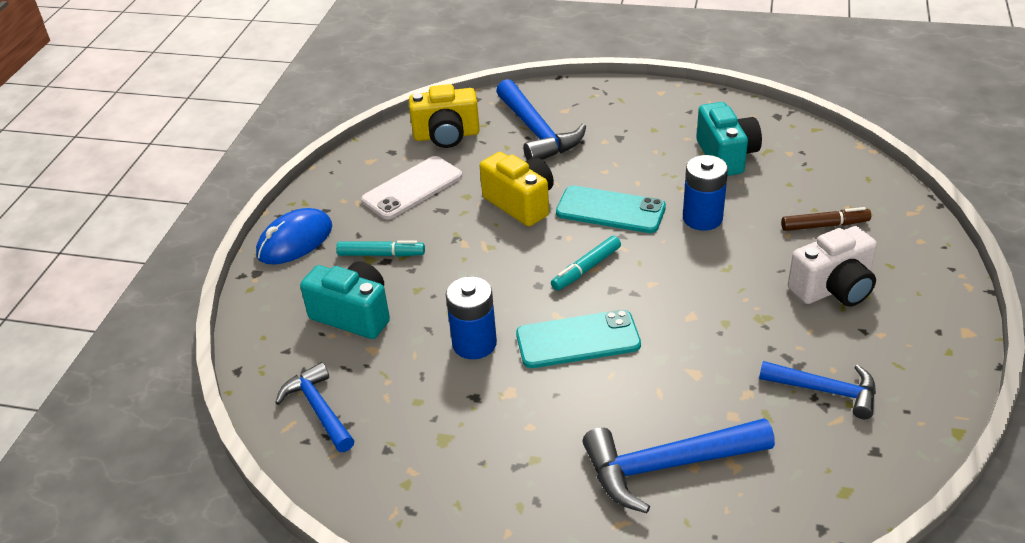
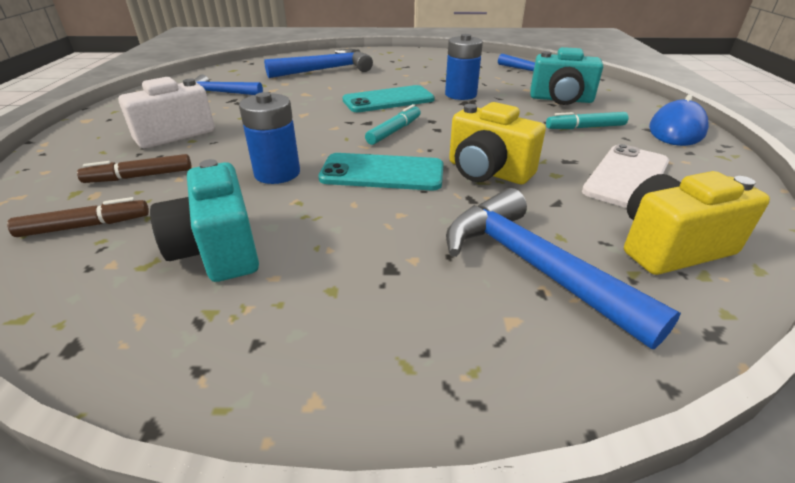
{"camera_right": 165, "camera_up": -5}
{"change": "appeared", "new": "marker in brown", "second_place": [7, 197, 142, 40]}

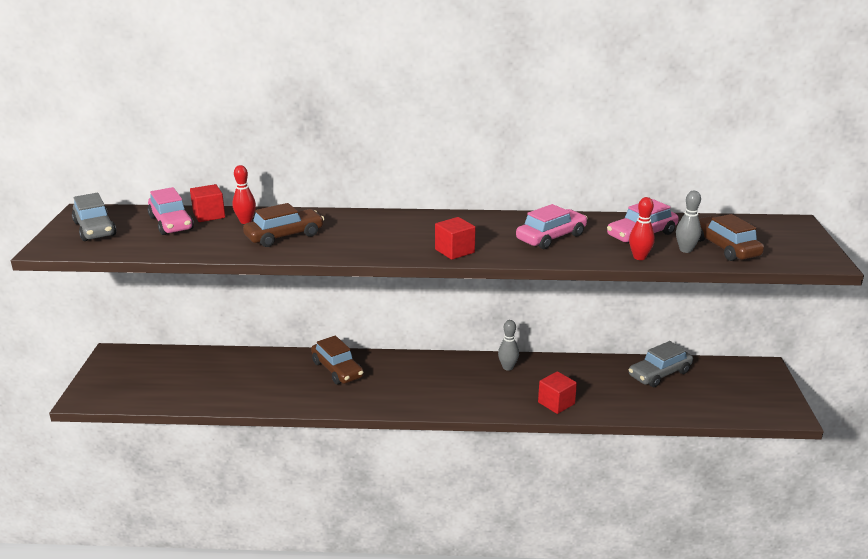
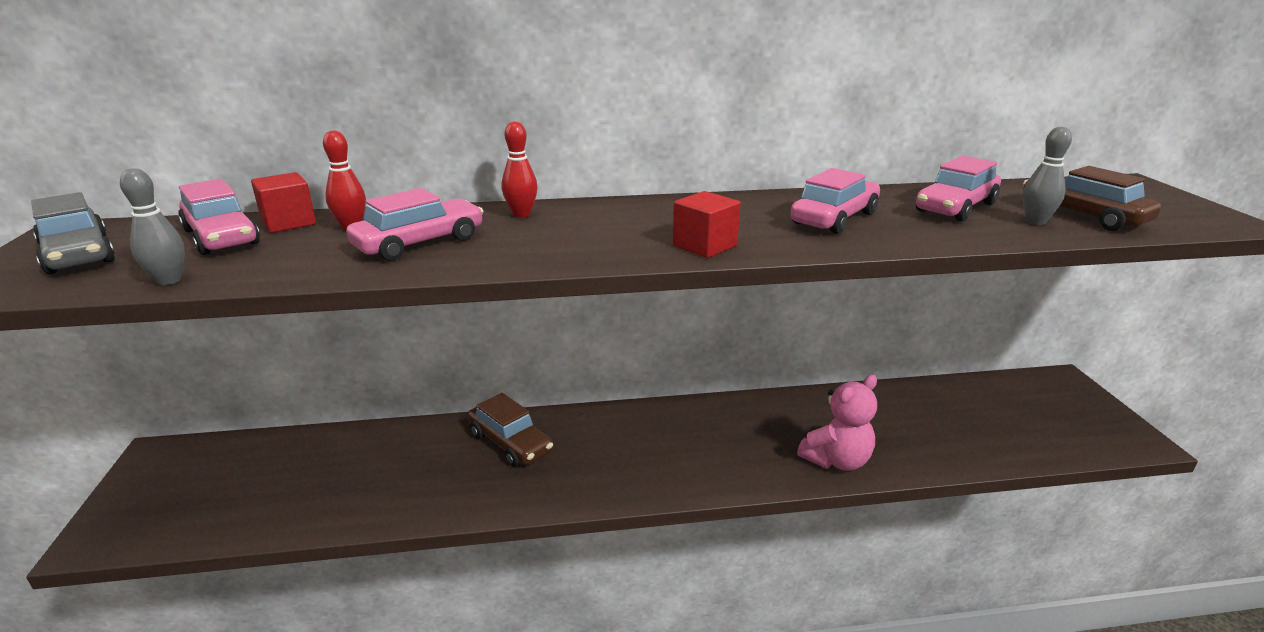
{"camera_right": -10, "camera_up": 0}
{"change": "relocated", "old": "bowling pin in grey", "first_place": [498, 320, 21, 51], "second_place": [120, 168, 65, 117]}
{"change": "colour", "old": "car in brown", "new": "car in pink", "first_place": [243, 203, 81, 44], "second_place": [347, 188, 137, 73]}
{"change": "relocated", "old": "bowling pin in red", "first_place": [629, 197, 26, 63], "second_place": [502, 121, 36, 96]}
{"change": "exchanged", "old": "cube in red", "new": "teddy bear in pink", "first_place": [538, 371, 39, 43], "second_place": [797, 375, 80, 96]}
{"change": "missing", "old": "car in grey", "first_place": [629, 341, 64, 46]}

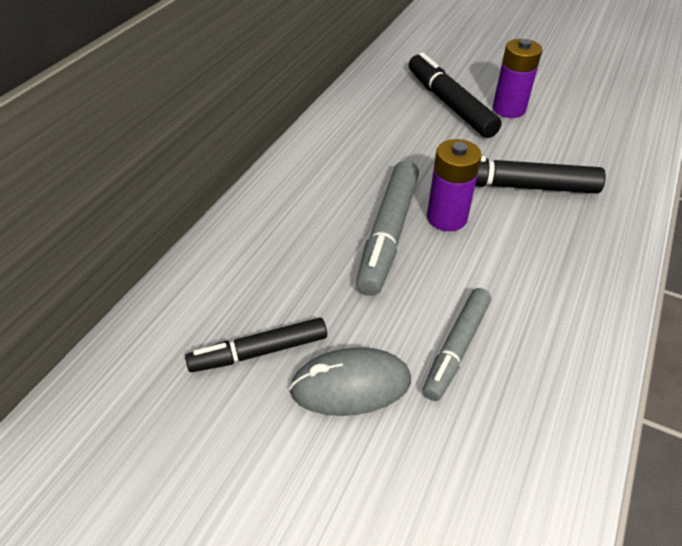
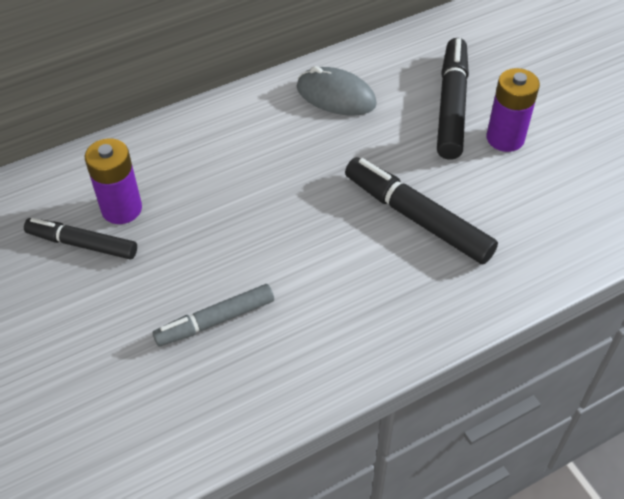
{"camera_right": 35, "camera_up": 5}
{"change": "relocated", "old": "battery in purple", "first_place": [427, 139, 55, 92], "second_place": [85, 138, 57, 86]}
{"change": "relocated", "old": "mouse in grey", "first_place": [289, 347, 122, 69], "second_place": [297, 66, 80, 50]}
{"change": "missing", "old": "marker in grey", "first_place": [356, 161, 63, 135]}

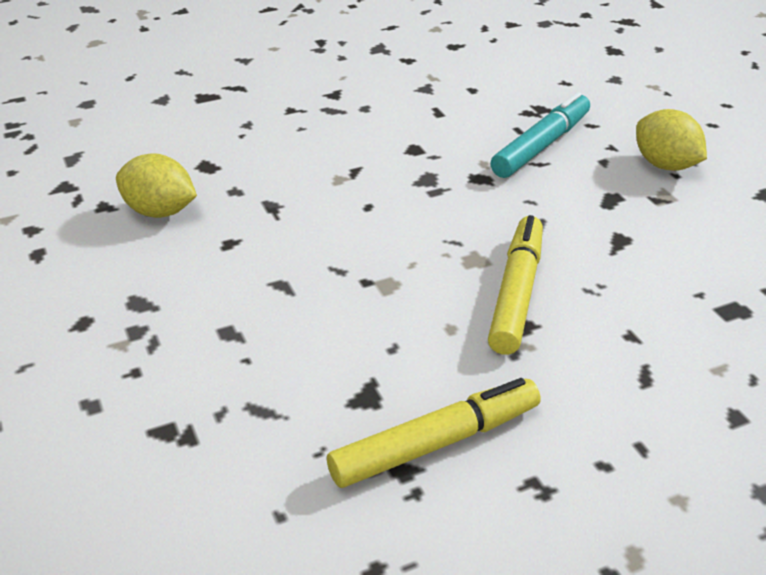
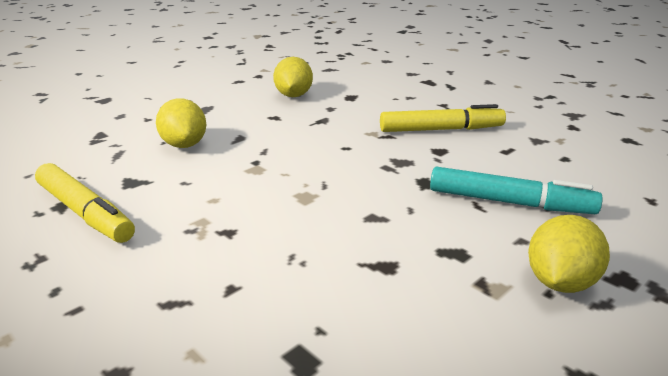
{"camera_right": 70, "camera_up": -10}
{"change": "appeared", "new": "lemon in yellow", "second_place": [156, 98, 50, 50]}
{"change": "relocated", "old": "marker in yellow", "first_place": [488, 215, 55, 140], "second_place": [380, 104, 126, 28]}

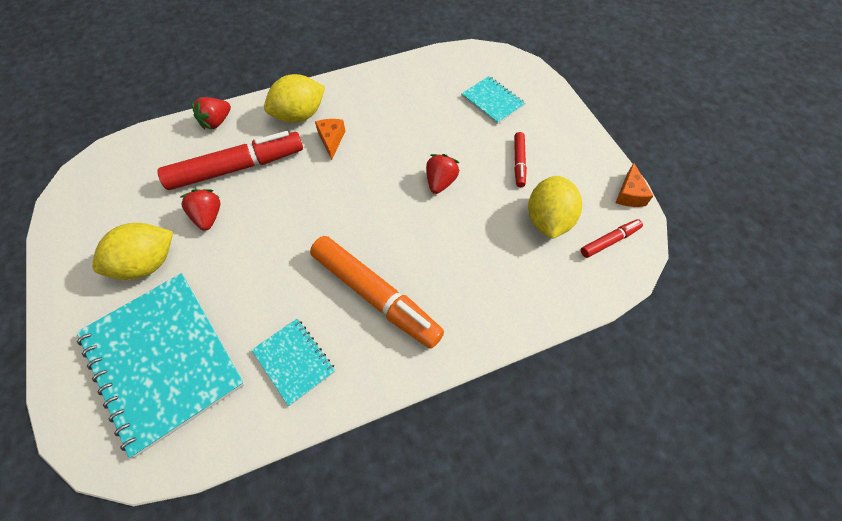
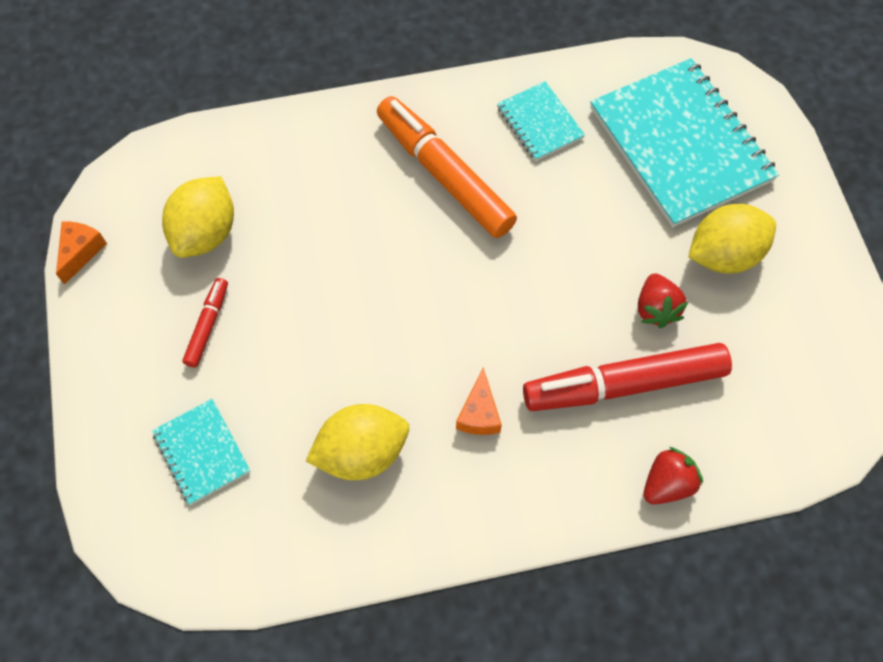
{"camera_right": -170, "camera_up": 5}
{"change": "relocated", "old": "lemon in yellow", "first_place": [264, 74, 61, 49], "second_place": [306, 404, 103, 76]}
{"change": "missing", "old": "strawberry in red", "first_place": [426, 154, 34, 40]}
{"change": "missing", "old": "marker in red", "first_place": [581, 219, 62, 39]}

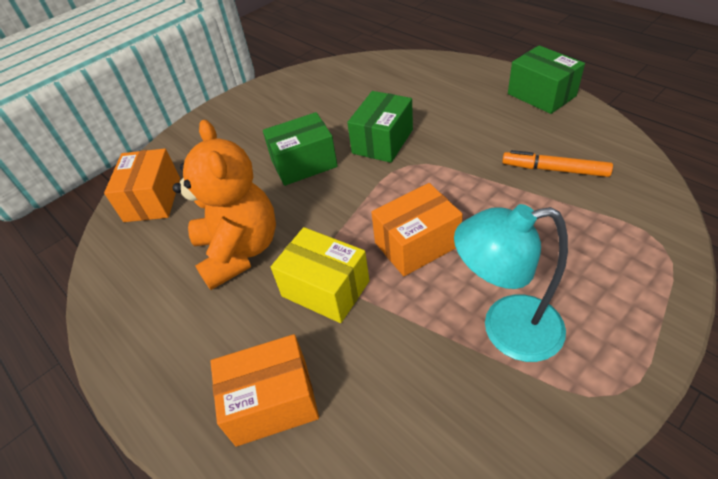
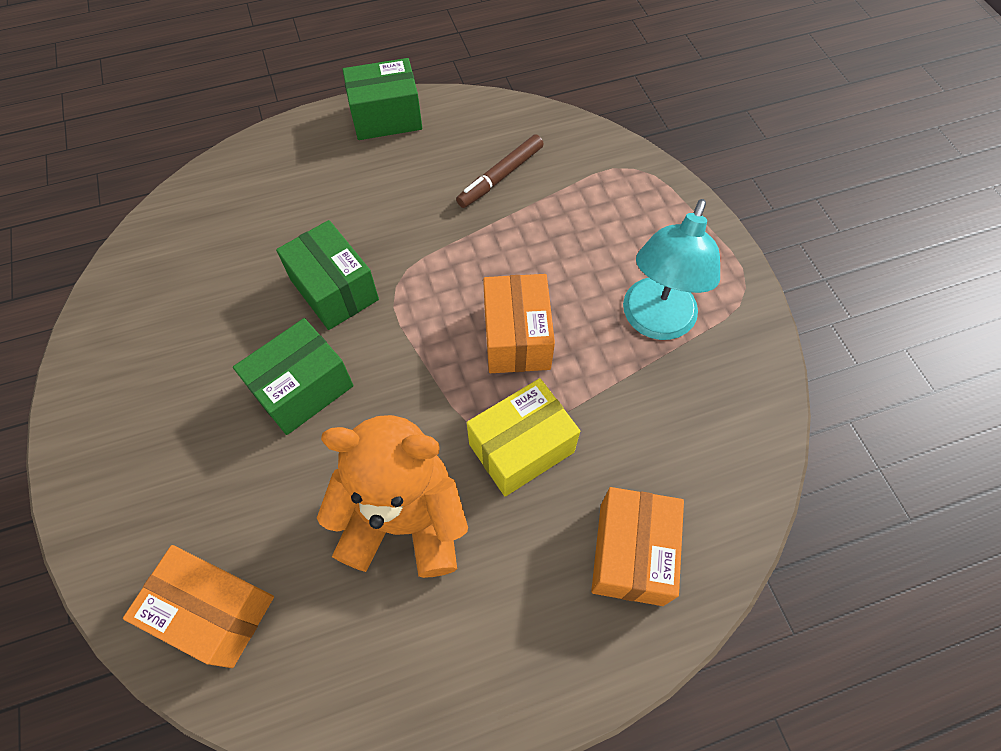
{"camera_right": -70, "camera_up": 15}
{"change": "spun", "old": "box in green", "first_place": [263, 112, 75, 74], "second_place": [233, 318, 121, 117], "degrees": 45}
{"change": "colour", "old": "marker in orange", "new": "marker in brown", "first_place": [502, 150, 111, 27], "second_place": [456, 134, 88, 74]}

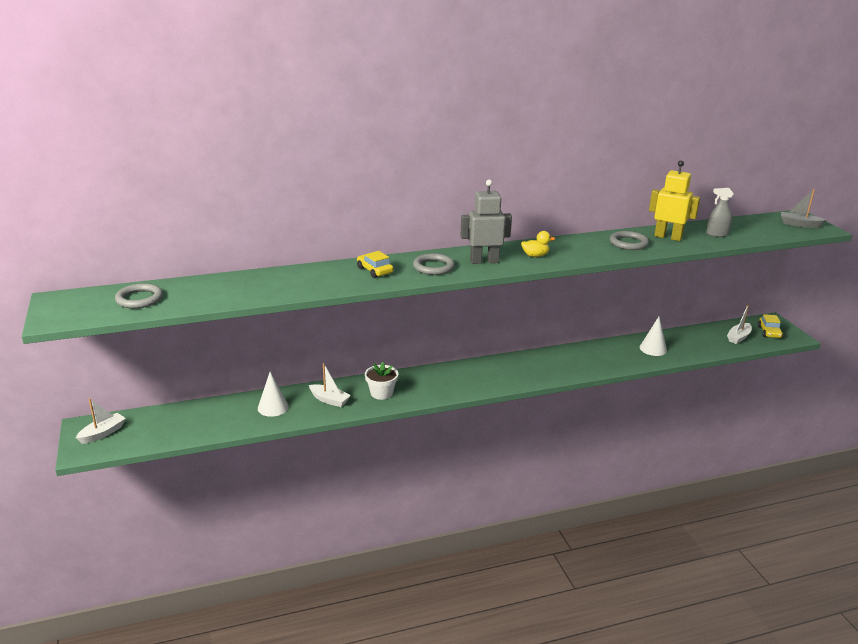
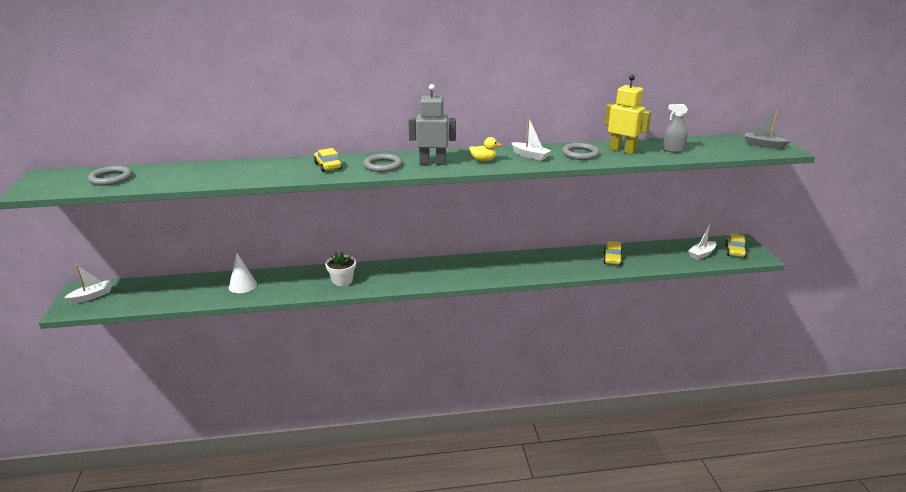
{"camera_right": 10, "camera_up": 0}
{"change": "relocated", "old": "boat in white", "first_place": [309, 363, 42, 44], "second_place": [511, 117, 40, 44]}
{"change": "exchanged", "old": "cone in white", "new": "car in yellow", "first_place": [640, 317, 27, 39], "second_place": [603, 241, 20, 24]}

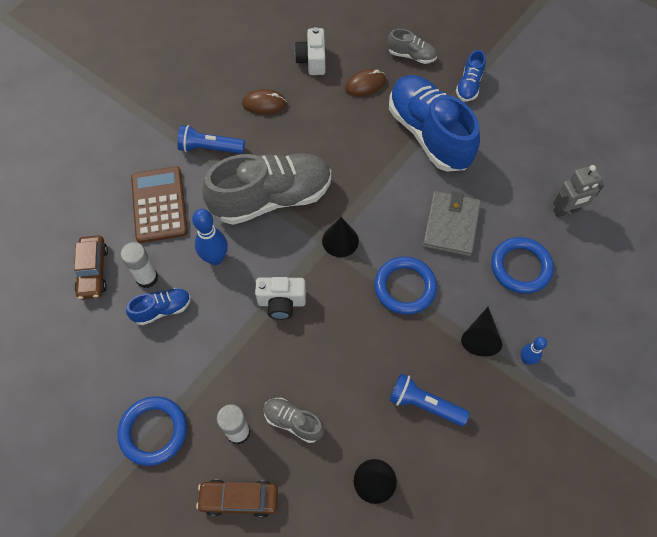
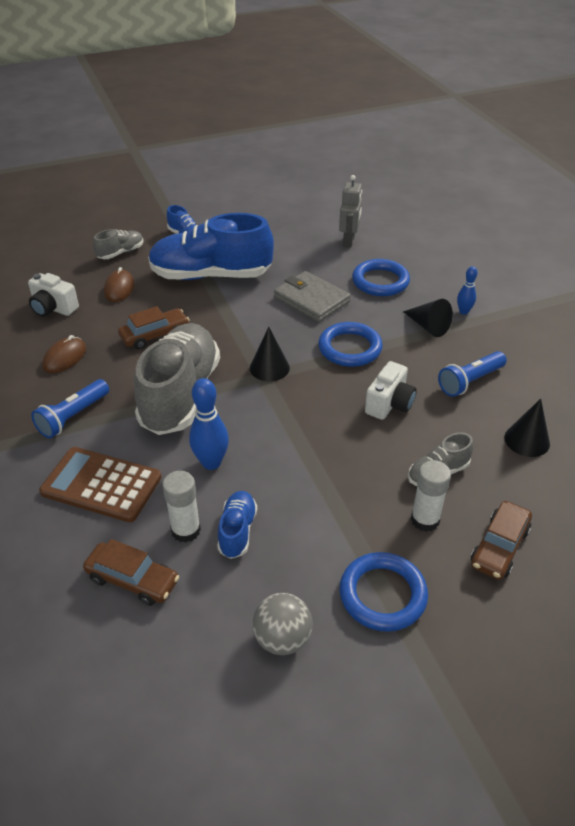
{"camera_right": -60, "camera_up": -20}
{"change": "appeared", "new": "car in brown", "second_place": [118, 306, 71, 43]}
{"change": "appeared", "new": "ball in grey", "second_place": [252, 593, 60, 62]}
{"change": "relocated", "old": "camera in white", "first_place": [255, 277, 51, 43], "second_place": [365, 361, 52, 59]}

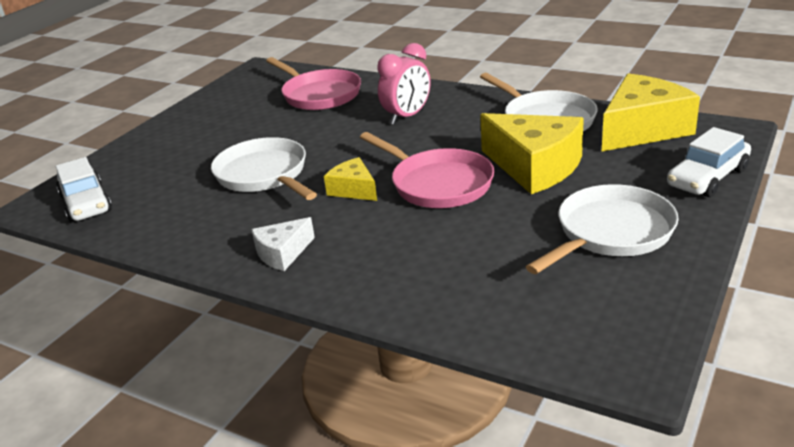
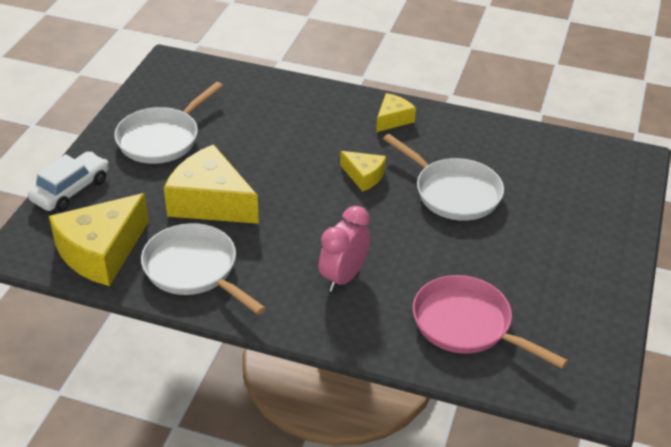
{"camera_right": 165, "camera_up": 10}
{"change": "colour", "old": "cheese in white", "new": "cheese in yellow", "first_place": [251, 217, 64, 54], "second_place": [376, 93, 40, 39]}
{"change": "missing", "old": "car in white", "first_place": [56, 157, 56, 66]}
{"change": "missing", "old": "pan in pink", "first_place": [360, 132, 134, 76]}

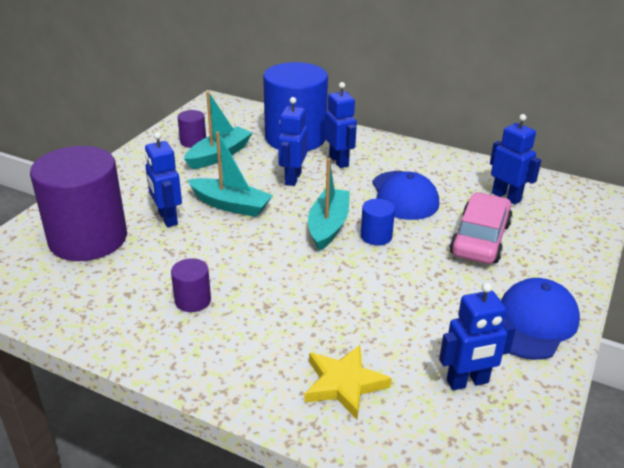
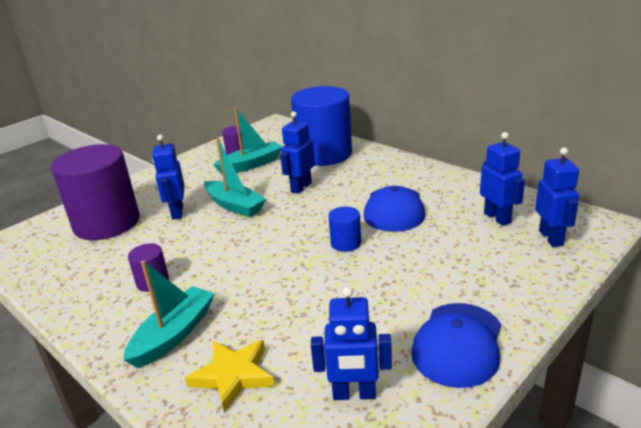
{"camera_right": 20, "camera_up": -5}
{"change": "relocated", "old": "boat in turquoise", "first_place": [308, 158, 42, 93], "second_place": [123, 260, 92, 108]}
{"change": "spun", "old": "cap in blue", "first_place": [501, 278, 79, 82], "second_place": [411, 303, 90, 85], "degrees": 150}
{"change": "relocated", "old": "robot in blue", "first_place": [324, 82, 33, 86], "second_place": [535, 147, 44, 100]}
{"change": "missing", "old": "car in pink", "first_place": [450, 193, 63, 71]}

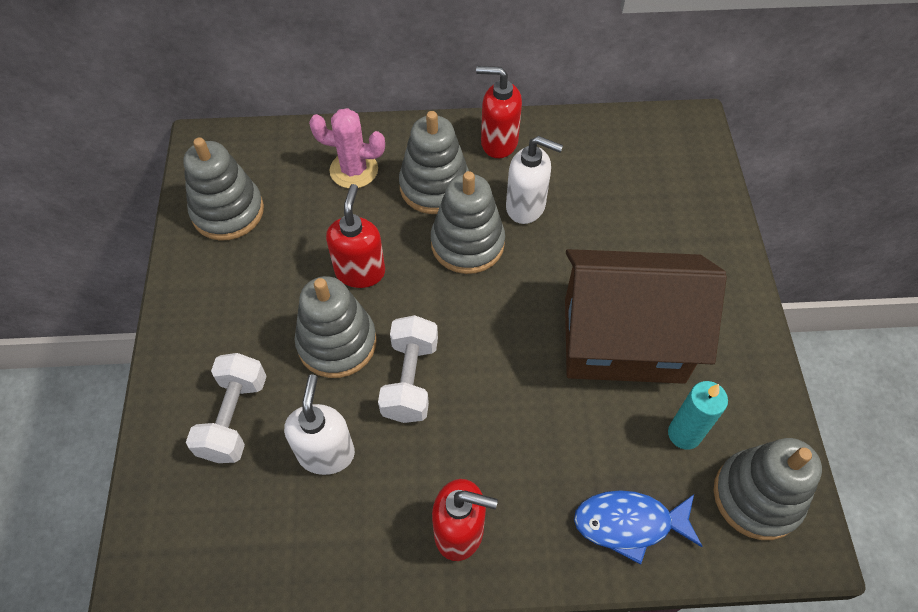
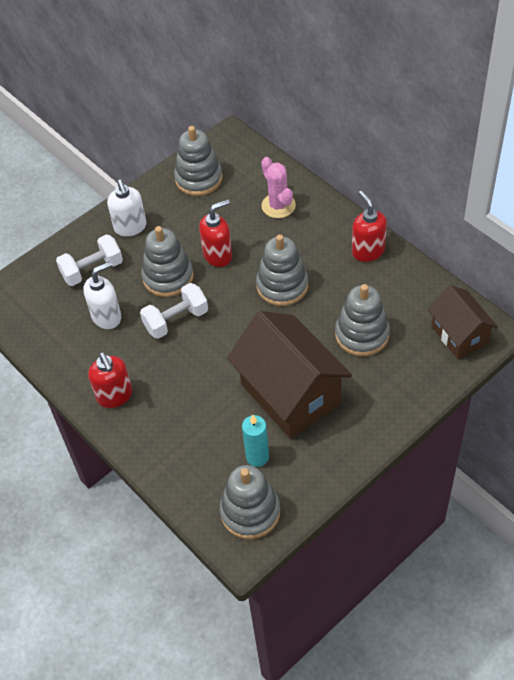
{"camera_right": 55, "camera_up": -5}
{"change": "relocated", "old": "soap dispenser in white", "first_place": [506, 136, 57, 88], "second_place": [107, 179, 39, 58]}
{"change": "relocated", "old": "stacking toy in grey", "first_place": [399, 111, 70, 103], "second_place": [335, 284, 55, 72]}
{"change": "appeared", "new": "house in brown", "second_place": [428, 285, 70, 74]}
{"change": "missing", "old": "fish in blue", "first_place": [574, 490, 128, 75]}

